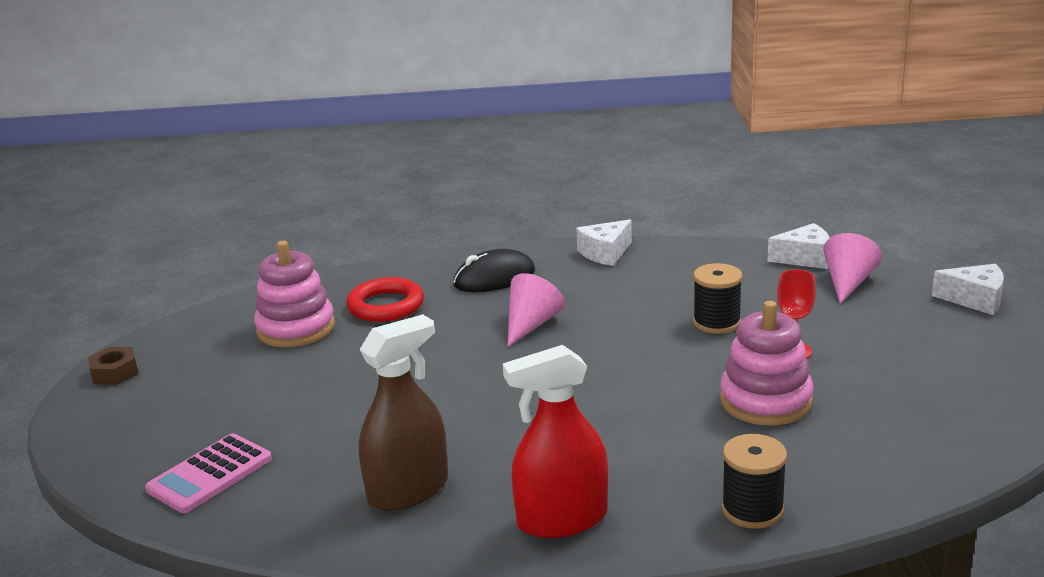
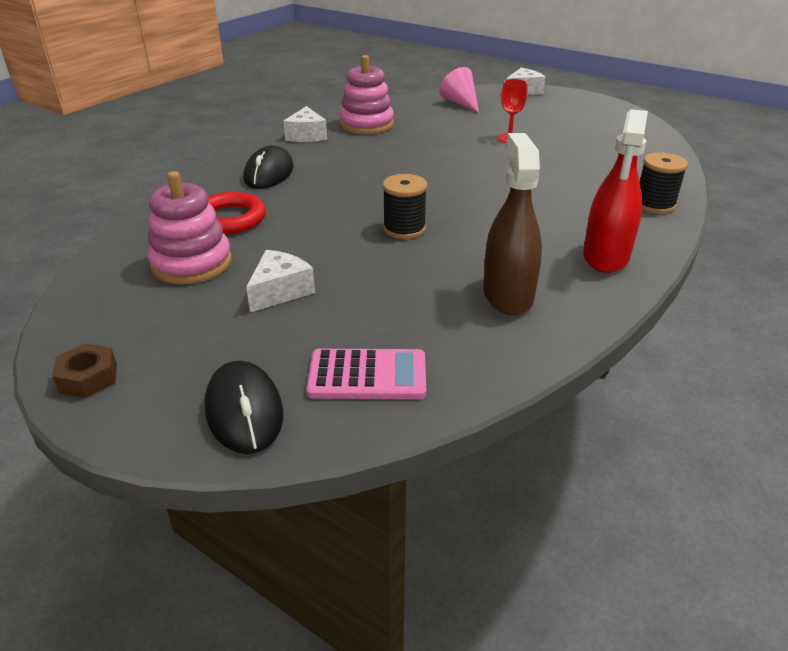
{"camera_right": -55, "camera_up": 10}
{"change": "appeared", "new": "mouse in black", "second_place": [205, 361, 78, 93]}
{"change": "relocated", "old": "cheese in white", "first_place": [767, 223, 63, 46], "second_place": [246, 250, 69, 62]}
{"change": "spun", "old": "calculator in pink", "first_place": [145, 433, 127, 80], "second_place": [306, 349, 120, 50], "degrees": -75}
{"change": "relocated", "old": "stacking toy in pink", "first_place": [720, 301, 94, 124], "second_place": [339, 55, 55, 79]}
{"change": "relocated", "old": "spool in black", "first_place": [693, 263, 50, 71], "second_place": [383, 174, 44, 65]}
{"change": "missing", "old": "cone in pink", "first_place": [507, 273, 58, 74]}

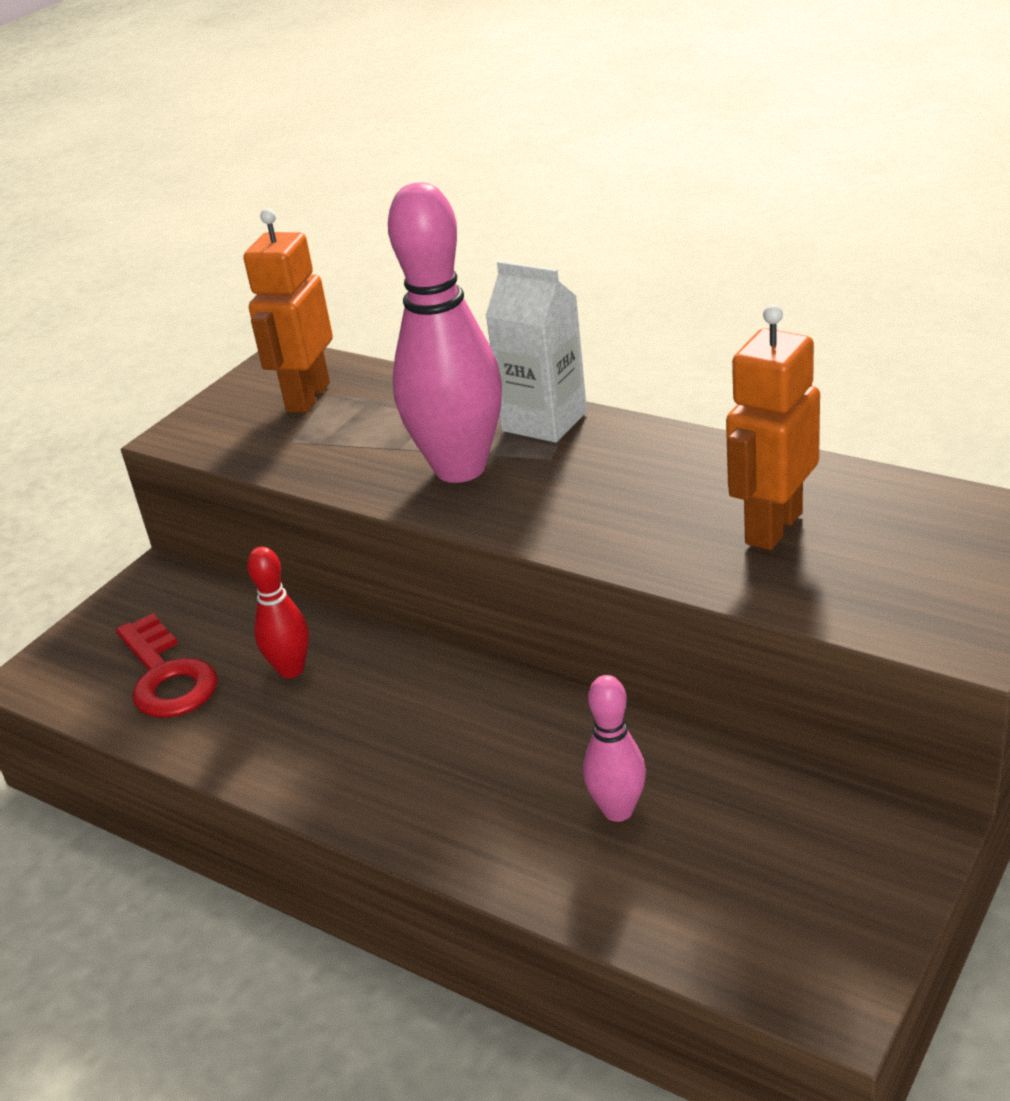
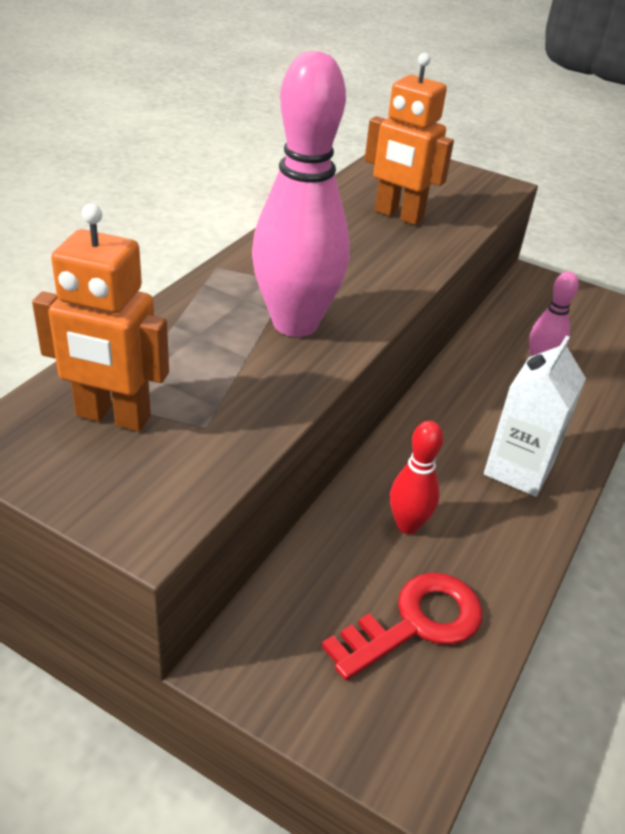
{"camera_right": -100, "camera_up": 5}
{"change": "relocated", "old": "carton in white", "first_place": [486, 261, 101, 182], "second_place": [484, 336, 102, 161]}

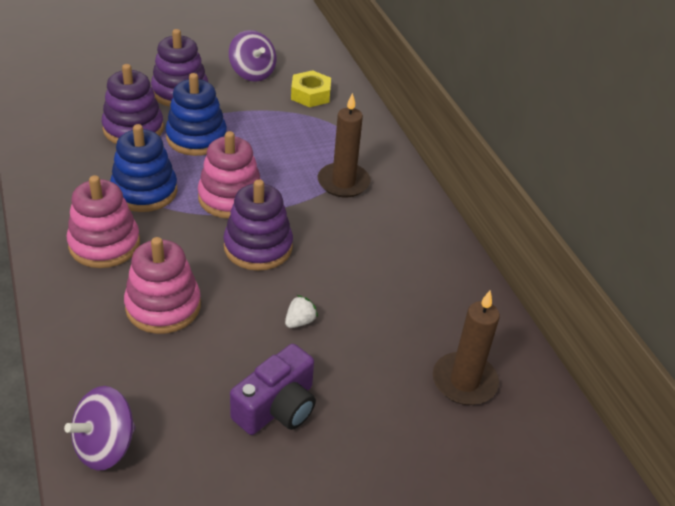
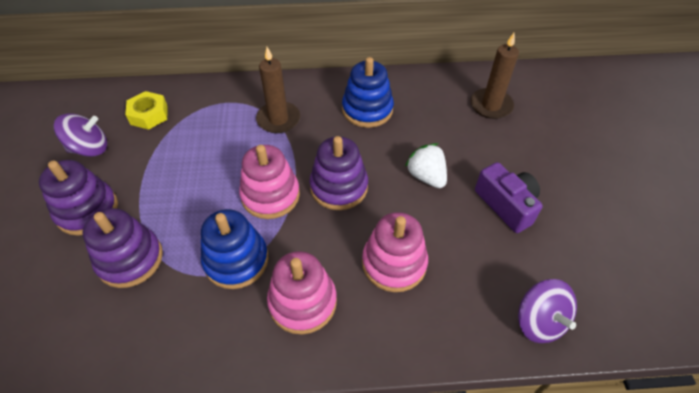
{"camera_right": -70, "camera_up": 10}
{"change": "relocated", "old": "stacking toy in blue", "first_place": [165, 73, 62, 83], "second_place": [342, 57, 52, 71]}
{"change": "size", "old": "strawberry in white", "first_place": [285, 295, 33, 33], "second_place": [405, 143, 42, 45], "factor": 1.7}

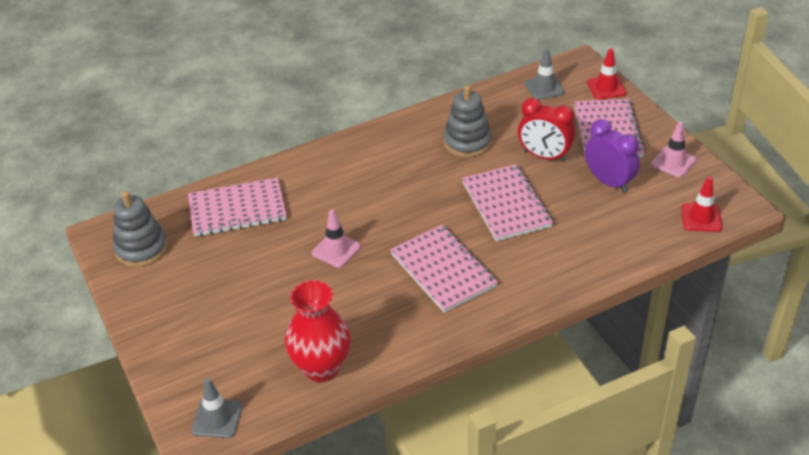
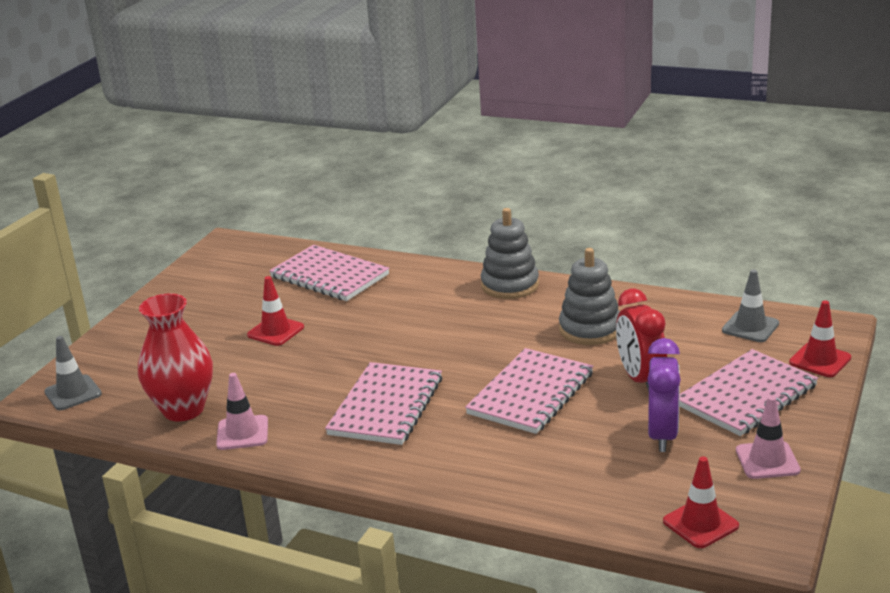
{"camera_right": 50, "camera_up": -15}
{"change": "relocated", "old": "traffic cone in pink", "first_place": [312, 209, 49, 59], "second_place": [216, 373, 52, 77]}
{"change": "appeared", "new": "traffic cone in red", "second_place": [247, 276, 57, 70]}
{"change": "relocated", "old": "stacking toy in grey", "first_place": [113, 191, 55, 76], "second_place": [481, 208, 58, 91]}

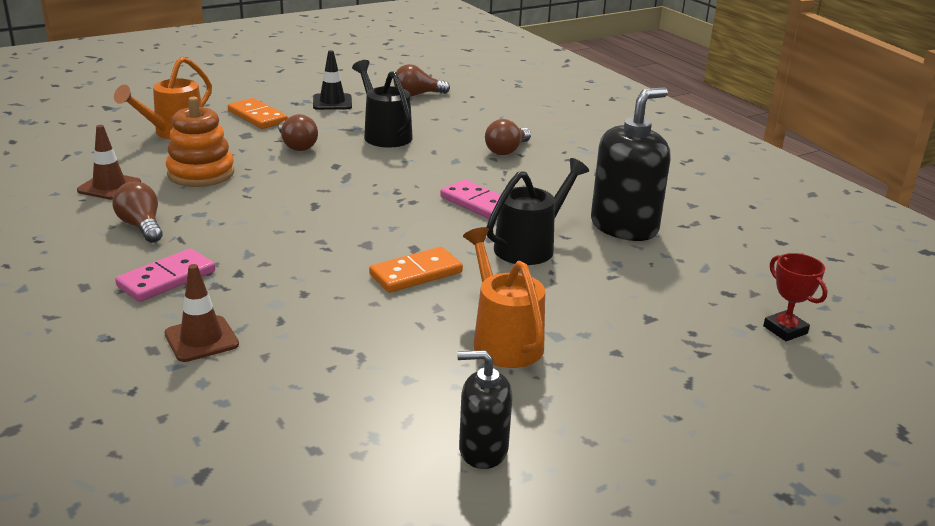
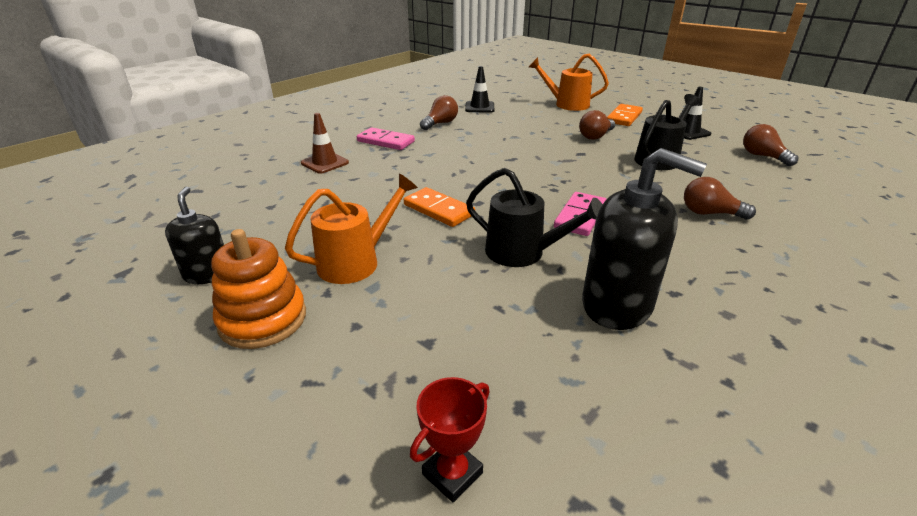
{"camera_right": 75, "camera_up": 5}
{"change": "relocated", "old": "stacking toy in orange", "first_place": [166, 97, 68, 90], "second_place": [211, 229, 95, 120]}
{"change": "colour", "old": "traffic cone in brown", "new": "traffic cone in black", "first_place": [77, 125, 64, 75], "second_place": [465, 66, 29, 47]}

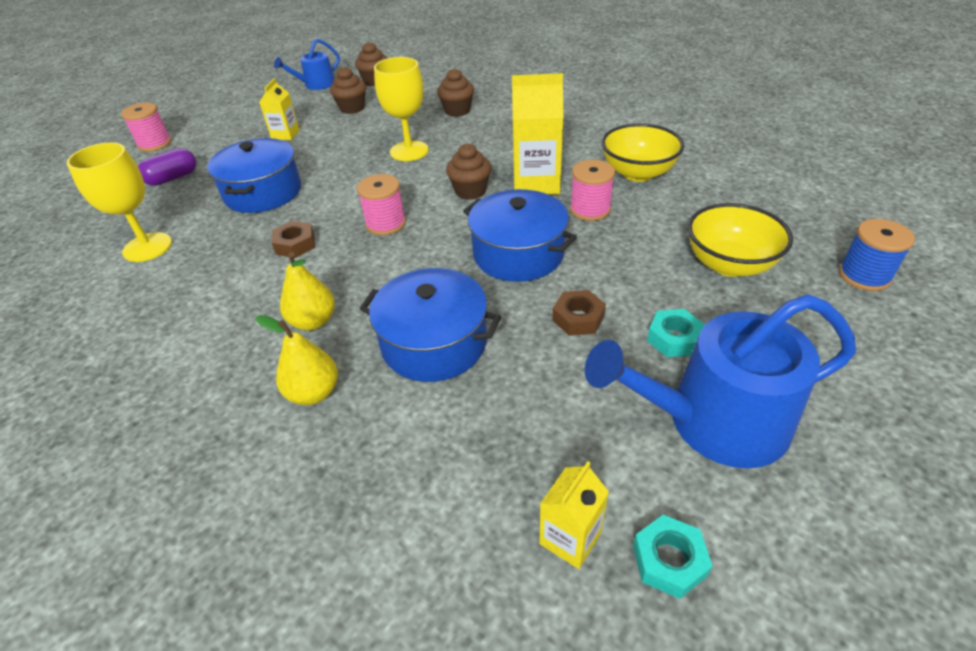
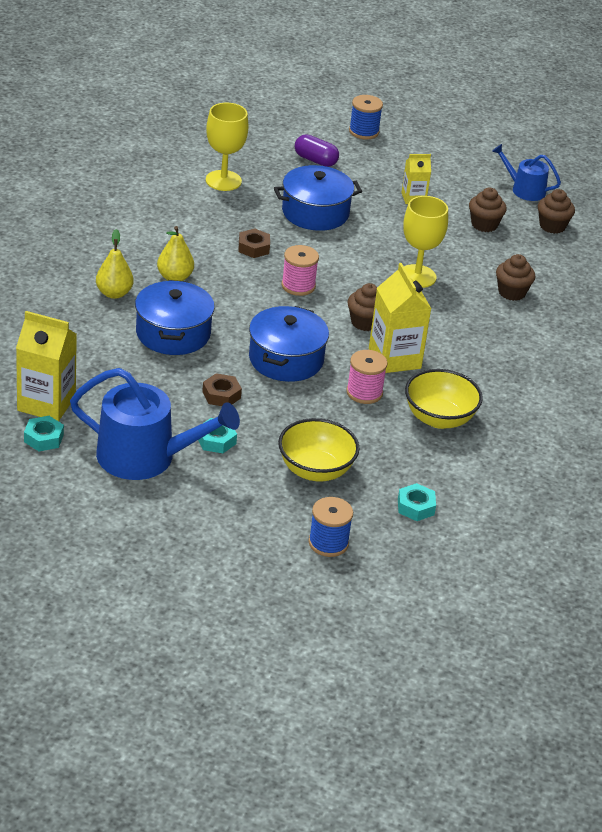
{"camera_right": 65, "camera_up": -5}
{"change": "size", "old": "carton in yellow", "first_place": [539, 461, 70, 108], "second_place": [16, 311, 61, 110], "factor": 1.77}
{"change": "spun", "old": "watering can in blue", "first_place": [585, 294, 271, 175], "second_place": [70, 368, 170, 112], "degrees": 135}
{"change": "colour", "old": "spool in pink", "new": "spool in blue", "first_place": [121, 103, 51, 49], "second_place": [349, 95, 34, 44]}
{"change": "appeared", "new": "nut in turquoise", "second_place": [398, 483, 38, 38]}

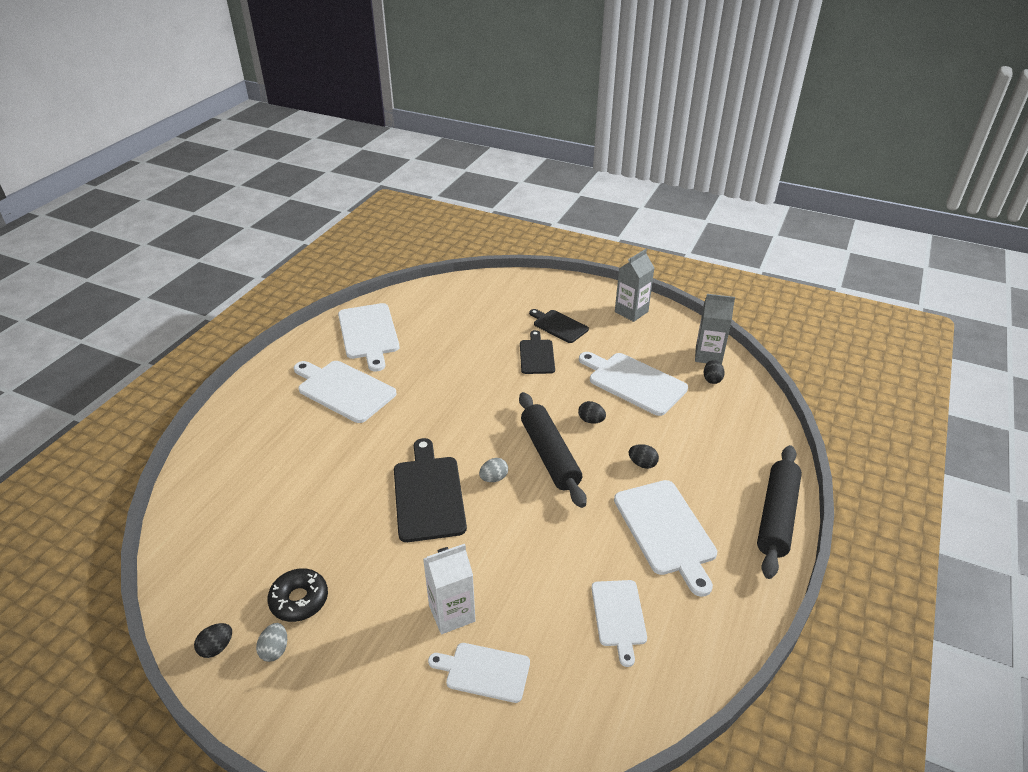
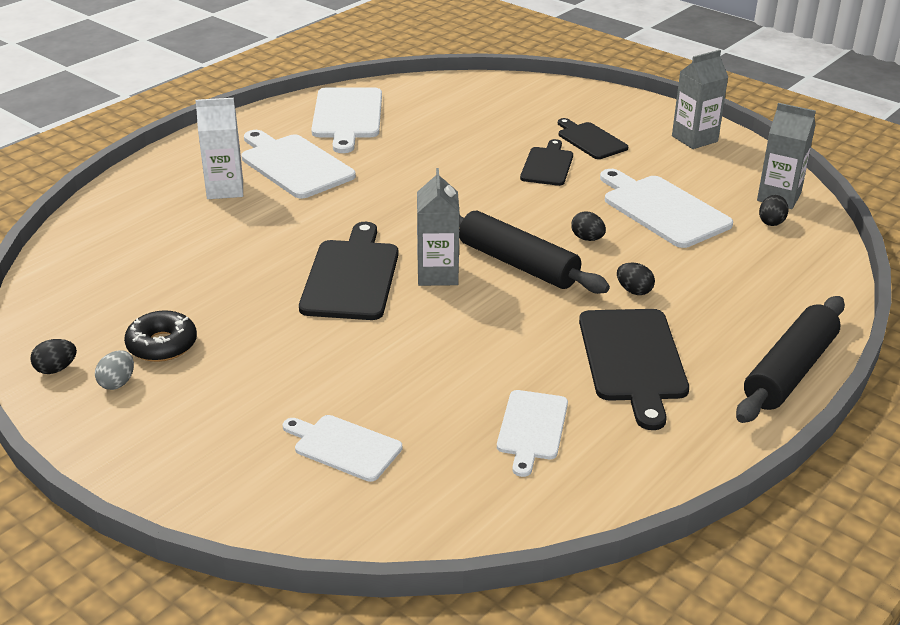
{"camera_right": 15, "camera_up": -5}
{"change": "relocated", "old": "carton in white", "first_place": [423, 544, 52, 90], "second_place": [195, 98, 48, 101]}
{"change": "exchanged", "old": "egg in grey", "new": "carton in grey", "first_place": [479, 458, 29, 24], "second_place": [417, 168, 43, 118]}
{"change": "spun", "old": "rolling pin in black", "first_place": [519, 392, 68, 116], "second_place": [459, 211, 151, 83], "degrees": -45}
{"change": "colour", "old": "cutting board in white", "new": "cutting board in black", "first_place": [614, 480, 103, 117], "second_place": [579, 309, 110, 121]}

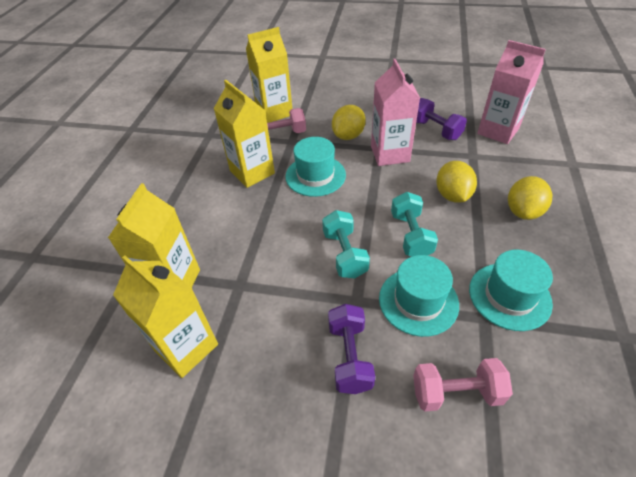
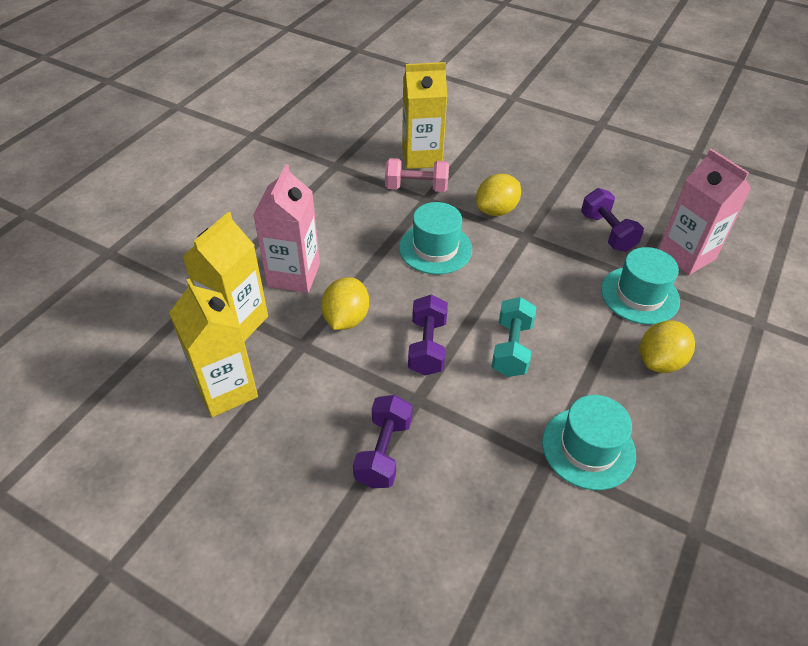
{"camera_right": 15, "camera_up": 0}
{"change": "relocated", "old": "carton in pink", "first_place": [371, 59, 49, 107], "second_place": [253, 164, 67, 129]}
{"change": "relocated", "old": "lemon in yellow", "first_place": [436, 161, 41, 42], "second_place": [321, 277, 48, 53]}
{"change": "colour", "old": "dumbbell in turquoise", "new": "dumbbell in purple", "first_place": [322, 210, 48, 69], "second_place": [408, 295, 40, 81]}
{"change": "relocated", "old": "hat in turquoise", "first_place": [379, 255, 80, 82], "second_place": [601, 247, 79, 78]}
{"change": "missing", "old": "carton in yellow", "first_place": [214, 80, 61, 108]}
{"change": "missing", "old": "dumbbell in pink", "first_place": [413, 358, 100, 53]}

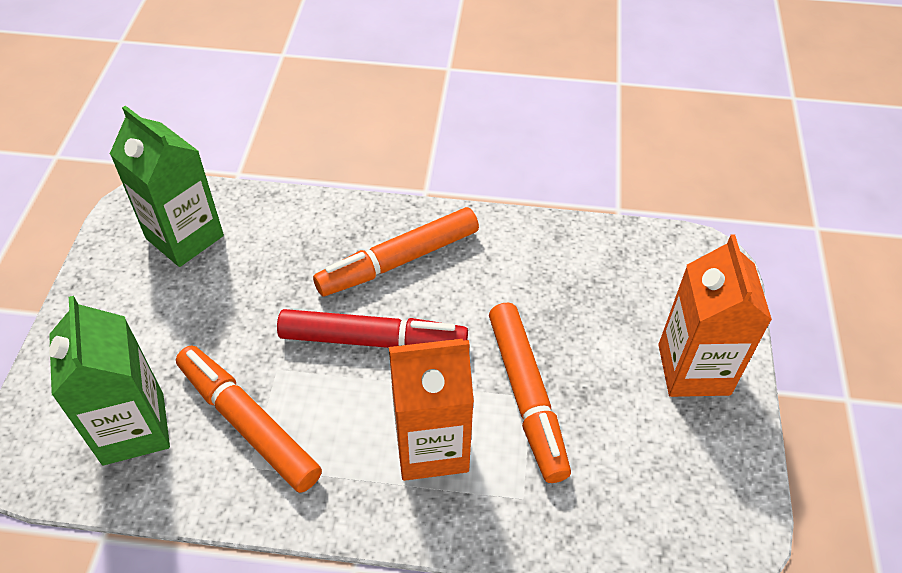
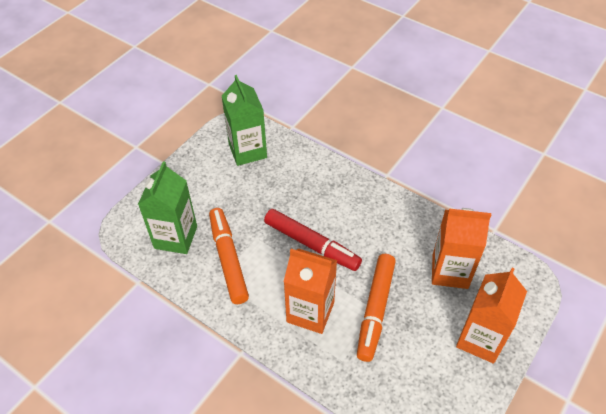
{"camera_right": 30, "camera_up": 0}
{"change": "appeared", "new": "carton in orange", "second_place": [432, 208, 59, 81]}
{"change": "missing", "old": "marker in orange", "first_place": [313, 207, 166, 89]}

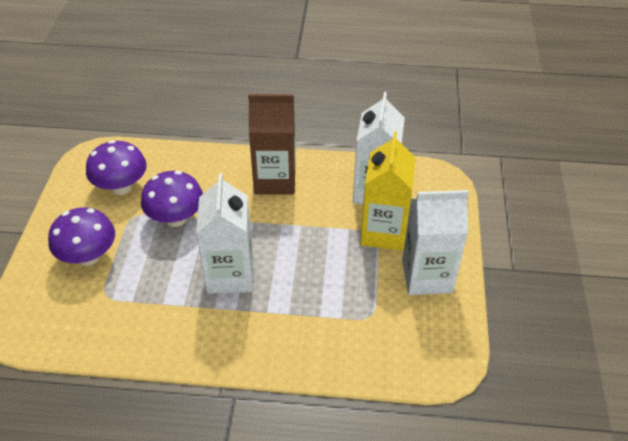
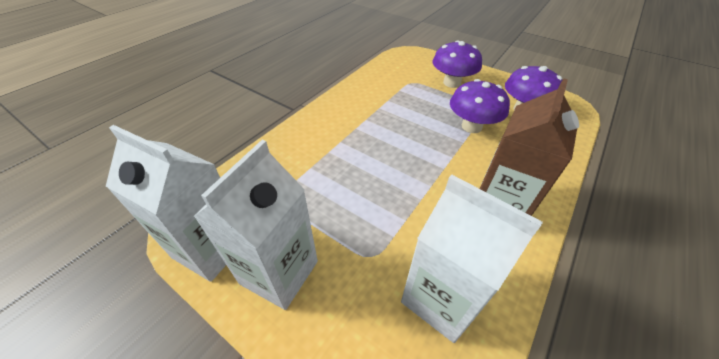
{"camera_right": 120, "camera_up": 0}
{"change": "relocated", "old": "carton in white", "first_place": [196, 173, 57, 121], "second_place": [106, 125, 120, 157]}
{"change": "missing", "old": "carton in yellow", "first_place": [360, 131, 56, 120]}

